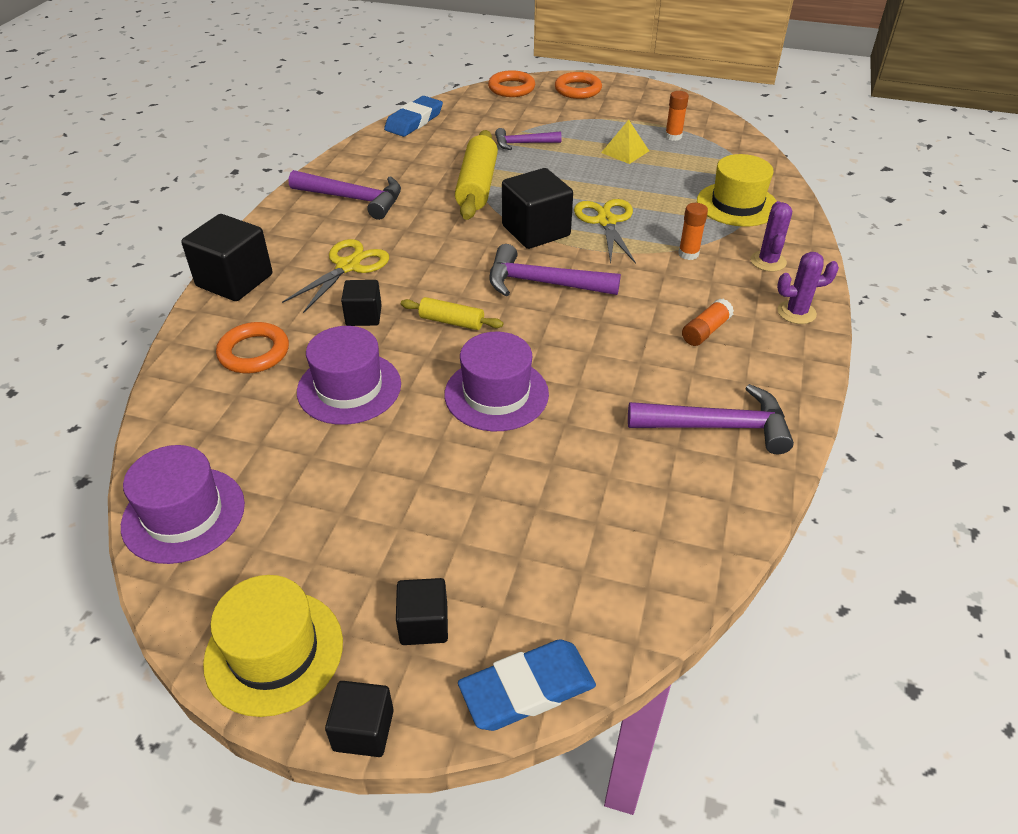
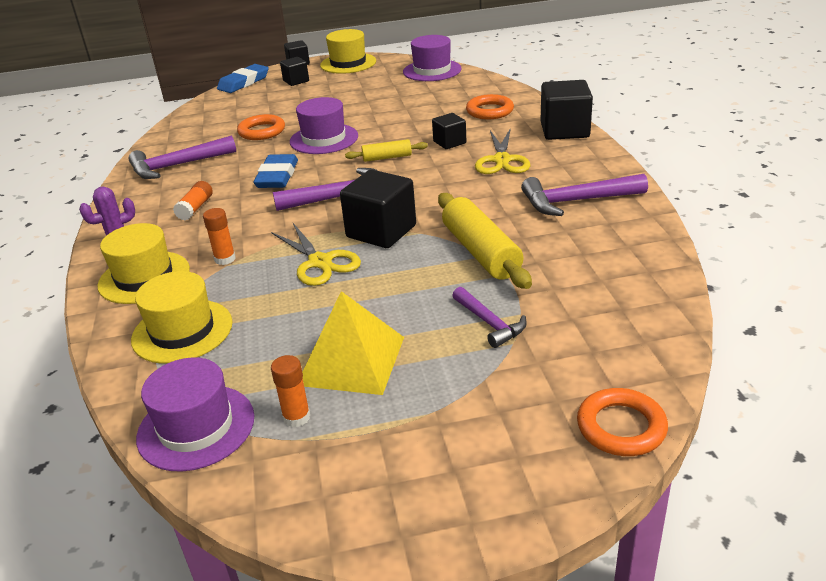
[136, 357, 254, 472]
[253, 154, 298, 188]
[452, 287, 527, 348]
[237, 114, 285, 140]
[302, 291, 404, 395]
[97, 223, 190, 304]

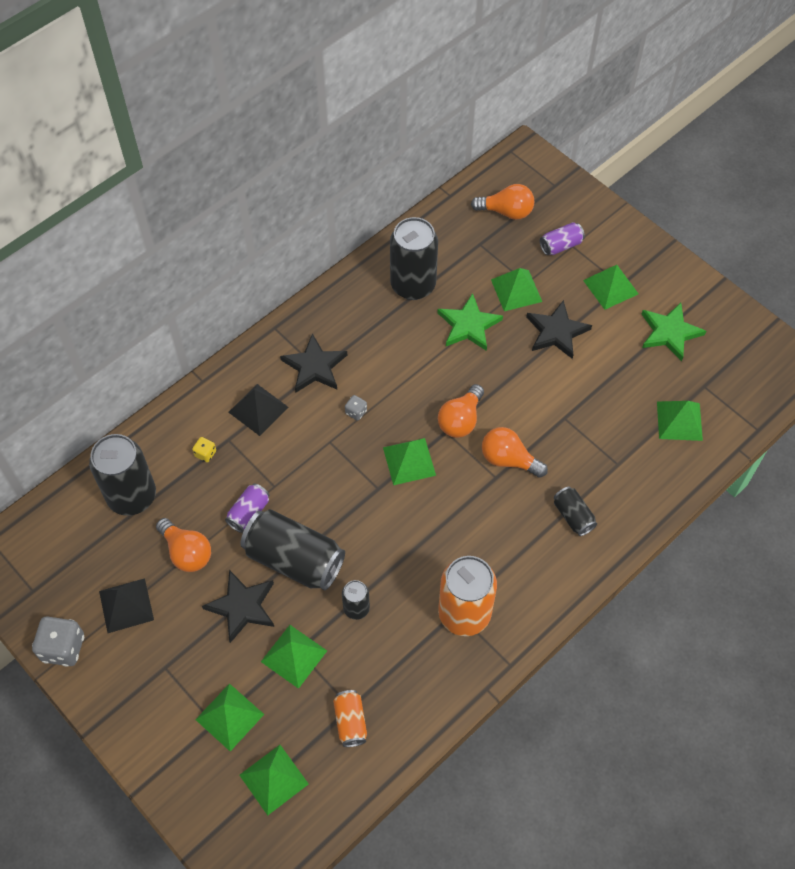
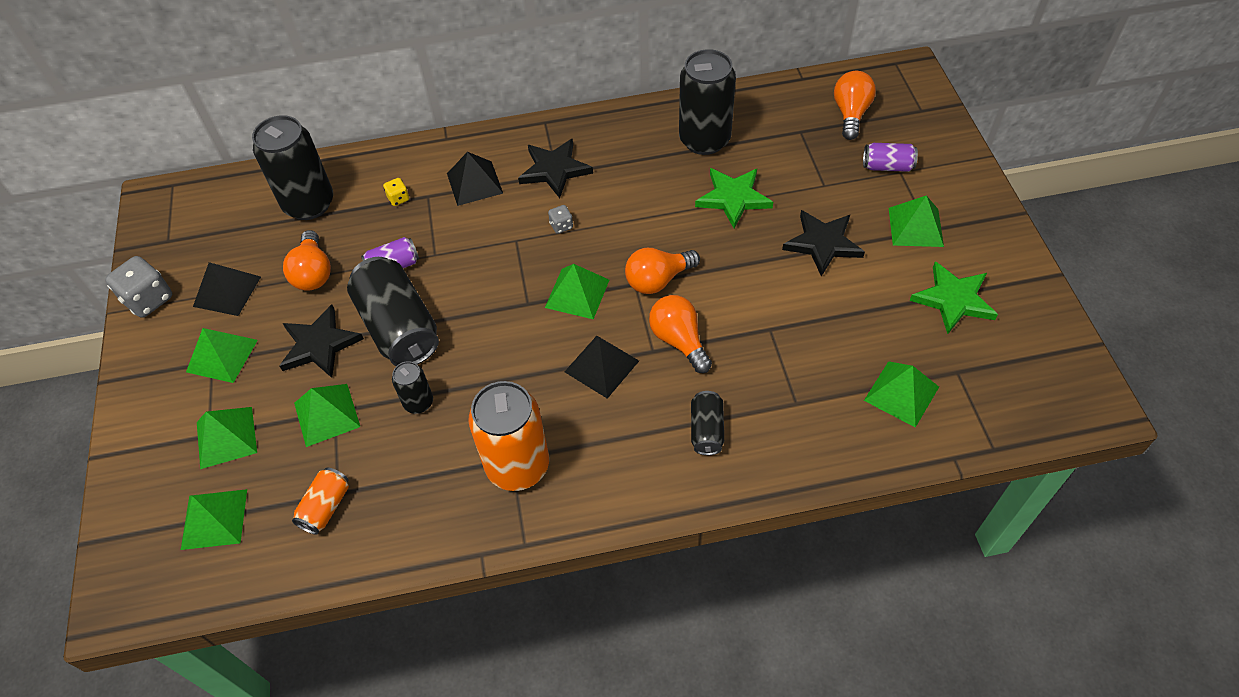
[834, 71, 876, 140]
[186, 328, 258, 383]
[565, 336, 639, 399]

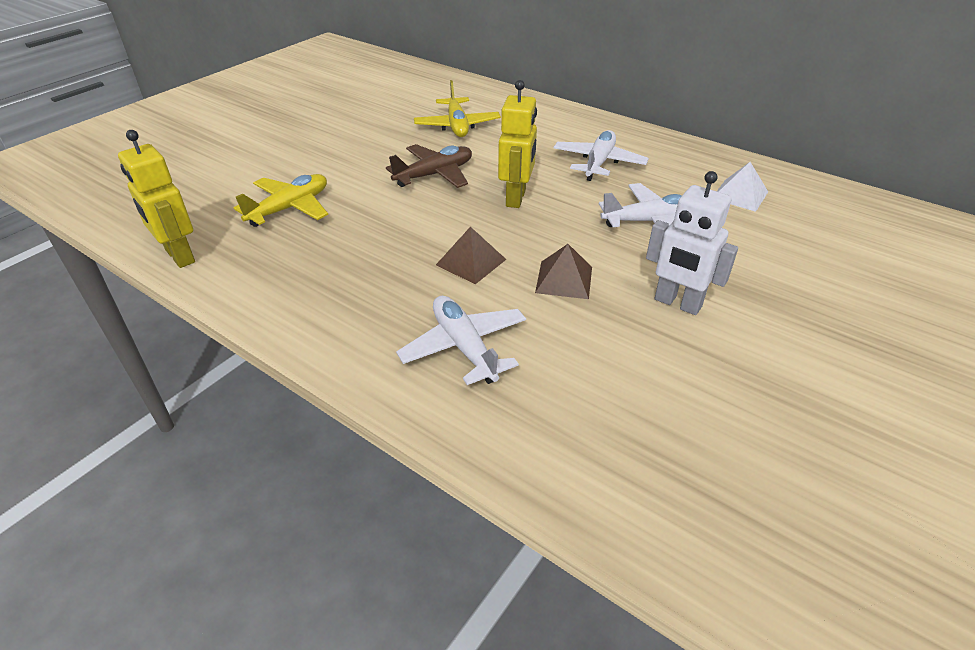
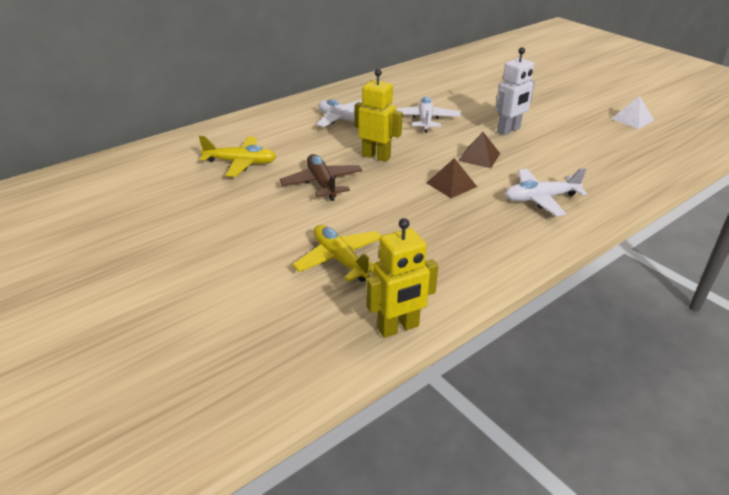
[611, 96, 654, 129]

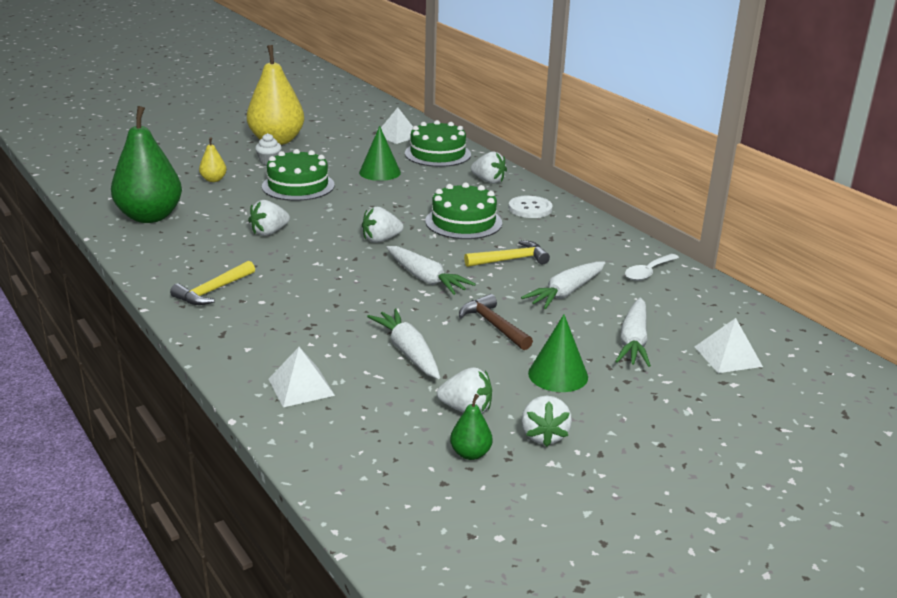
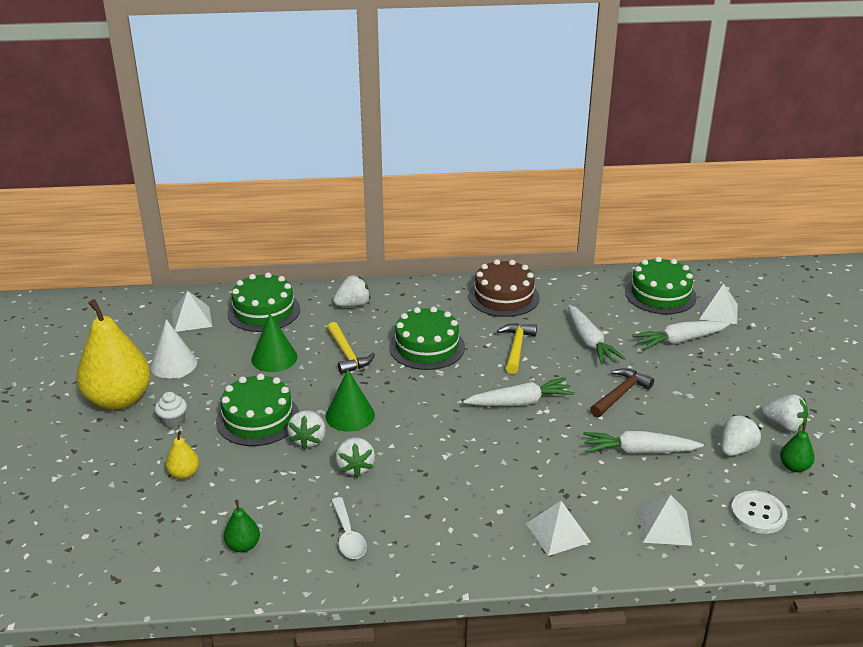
[224, 500, 260, 552]
[327, 322, 375, 374]
[287, 410, 326, 449]
[590, 368, 654, 417]
[731, 491, 787, 534]
[326, 369, 375, 432]
[632, 321, 730, 350]
[331, 497, 367, 559]
[150, 319, 197, 379]
[469, 259, 540, 317]
[526, 501, 591, 556]
[625, 257, 697, 314]

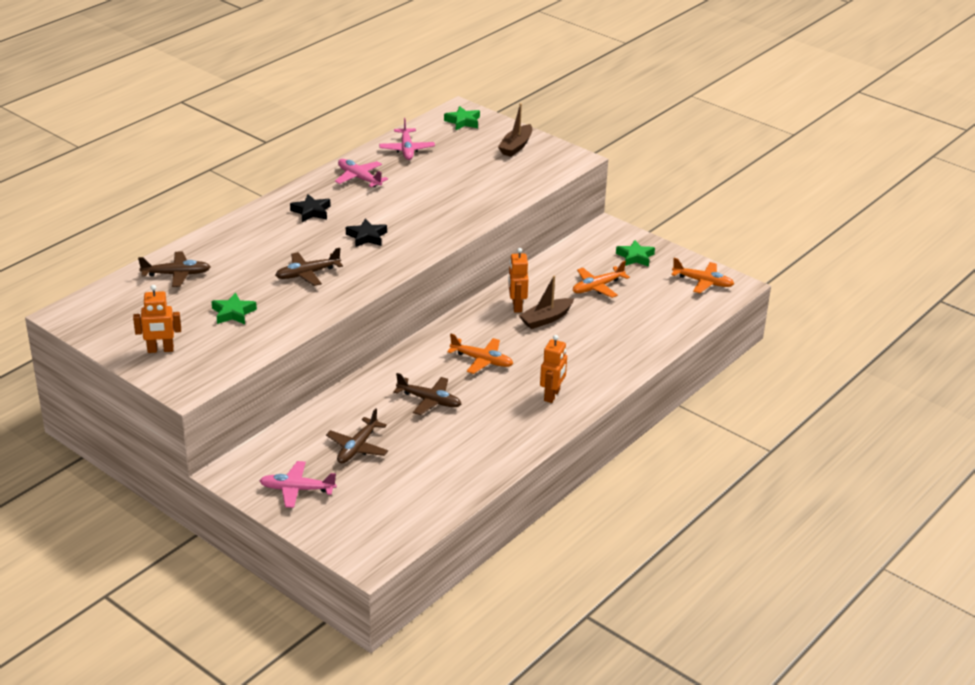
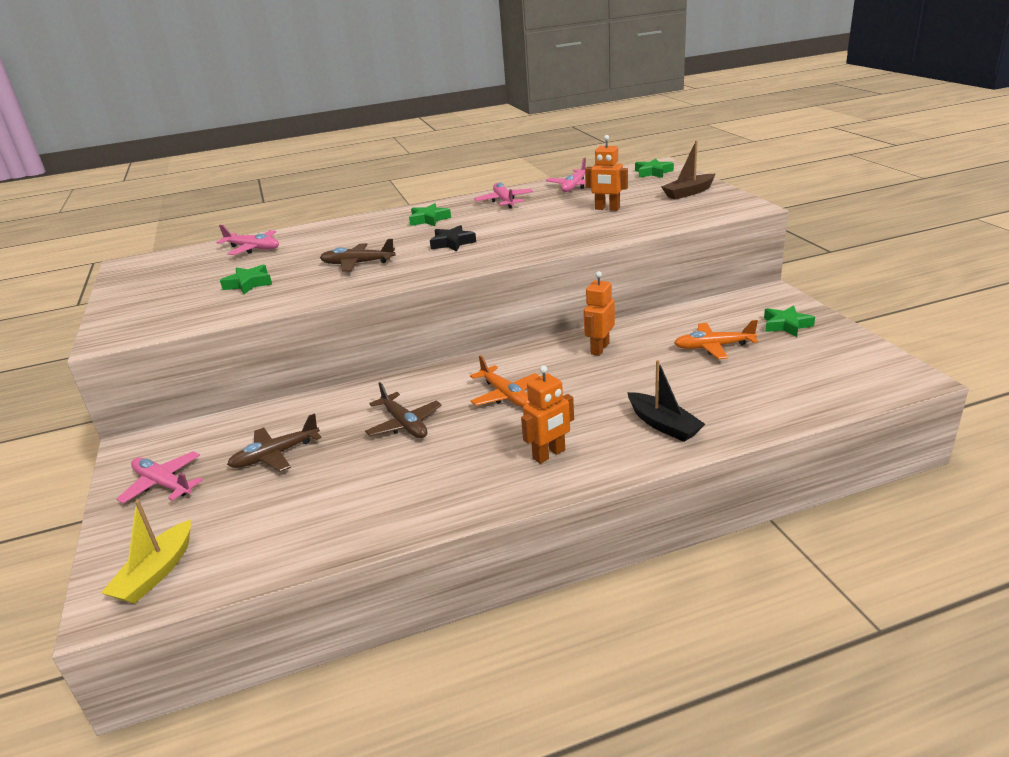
[585, 135, 628, 211]
[216, 225, 279, 255]
[409, 203, 451, 226]
[518, 276, 574, 329] (first image)
[671, 258, 734, 293] (first image)
[101, 500, 191, 604]
[628, 360, 705, 442]

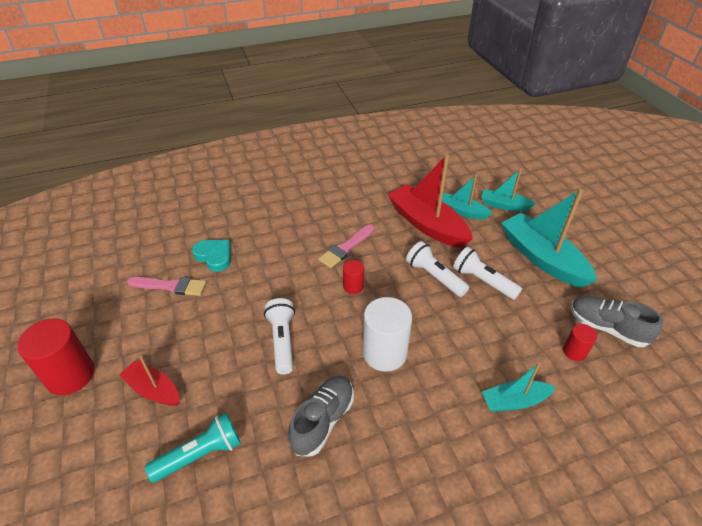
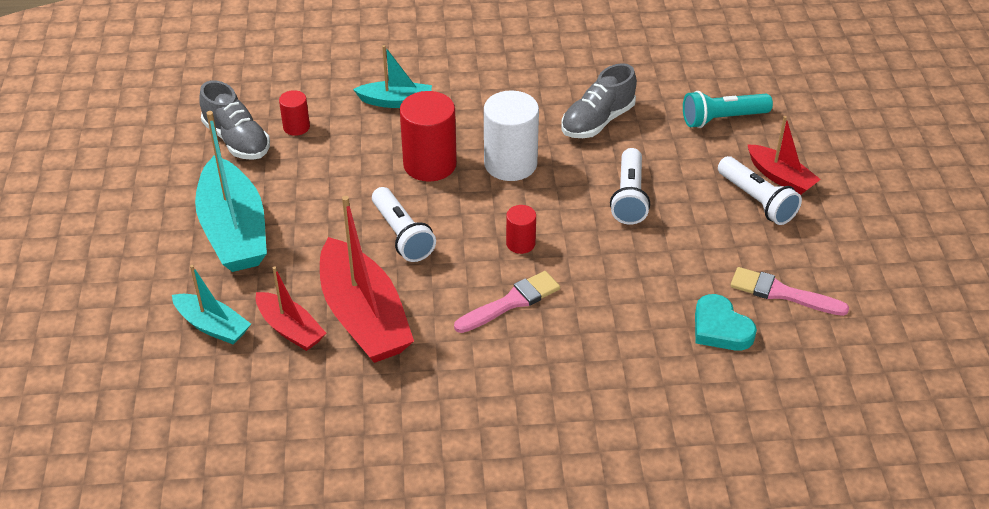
[400, 91, 457, 182]
[256, 267, 326, 351]
[718, 156, 802, 225]

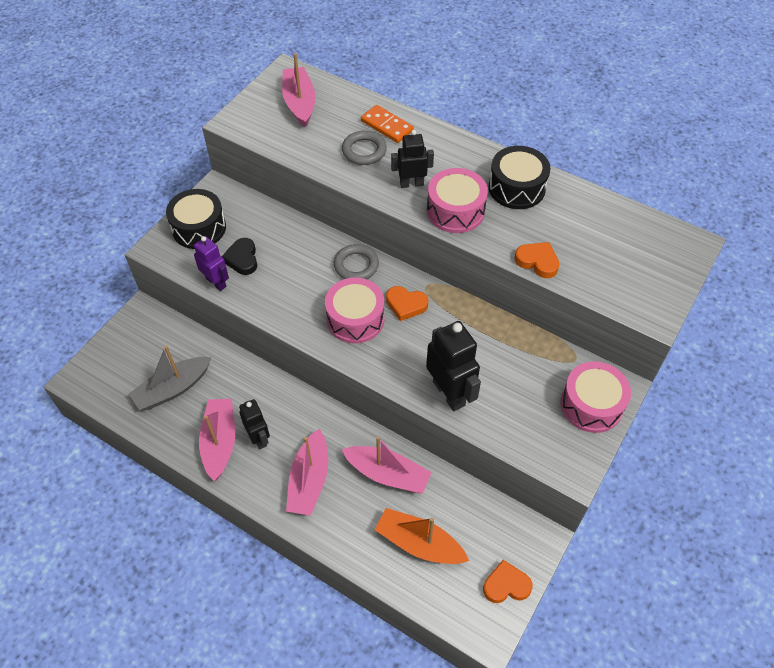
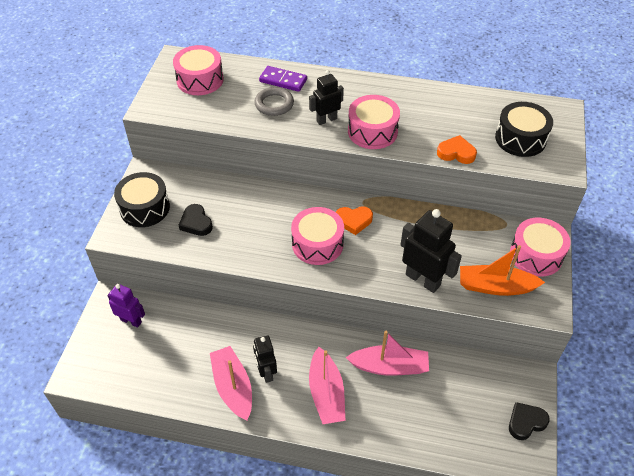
[129, 346, 212, 410] (first image)
[107, 284, 145, 328]
[253, 336, 277, 383]
[173, 45, 224, 95]
[334, 244, 379, 279] (first image)
[259, 66, 307, 92]
[460, 245, 545, 296]
[509, 402, 550, 440]
[495, 102, 553, 157]

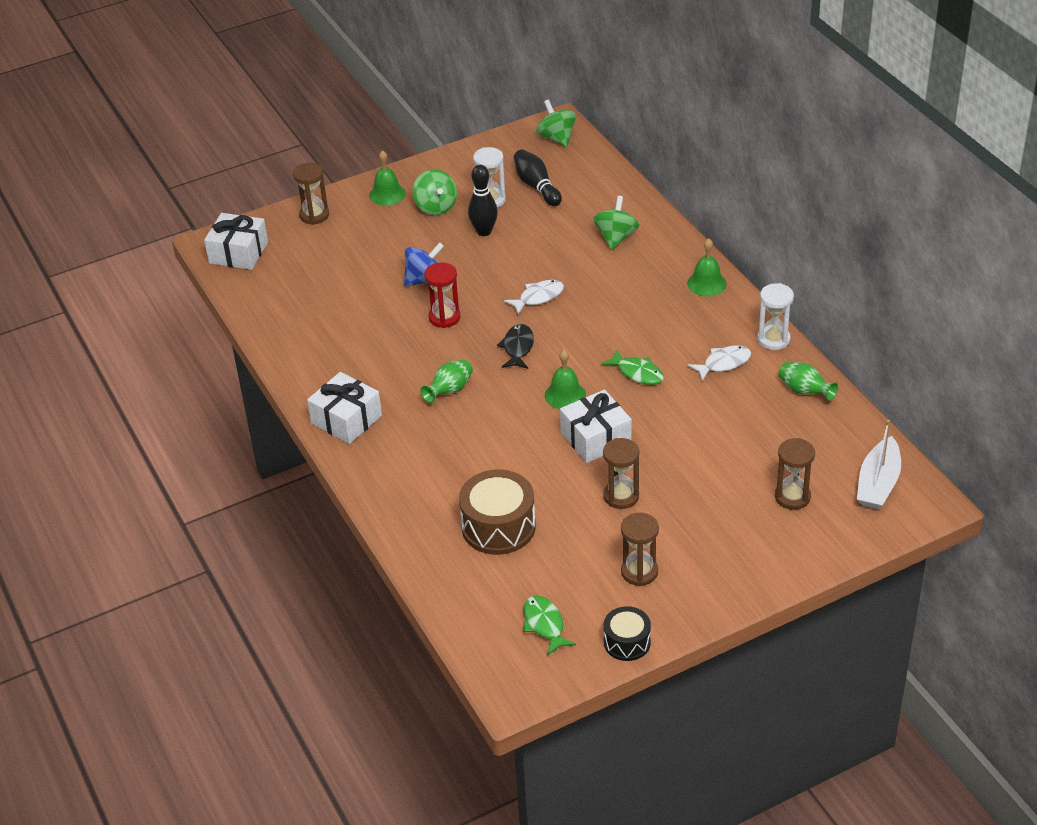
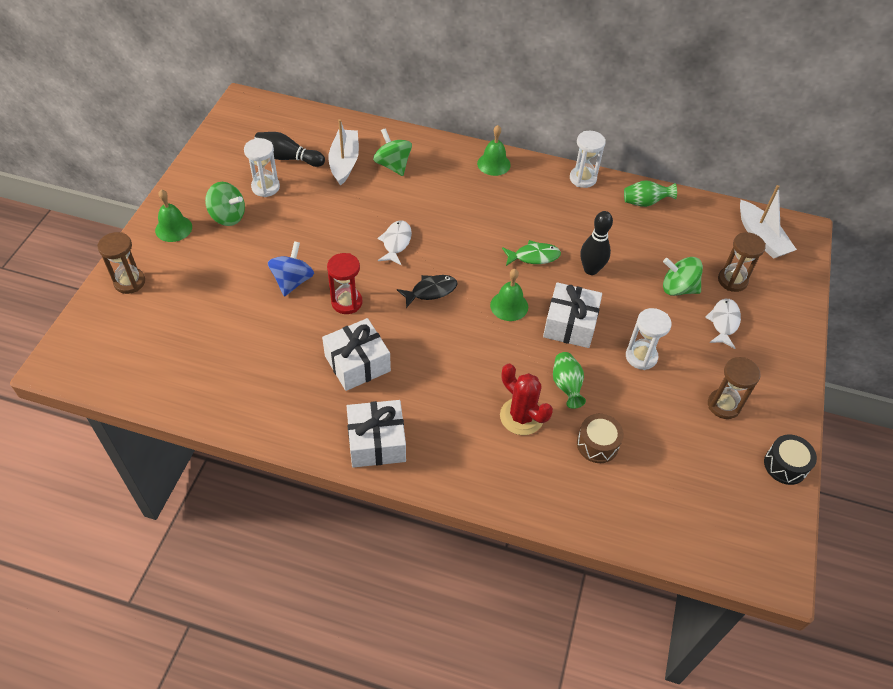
[322, 318, 391, 391]
[553, 352, 586, 409]
[577, 414, 624, 463]
[580, 211, 613, 275]
[397, 275, 457, 308]
[524, 596, 576, 655] (first image)
[663, 257, 703, 296]
[626, 308, 672, 370]
[705, 299, 741, 349]
[328, 119, 359, 186]
[500, 364, 553, 435]

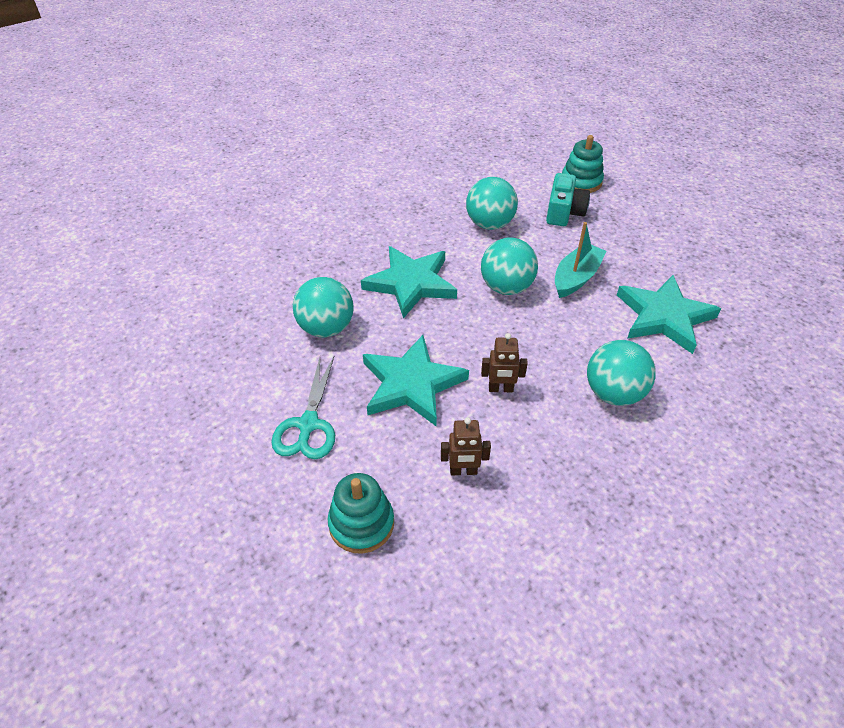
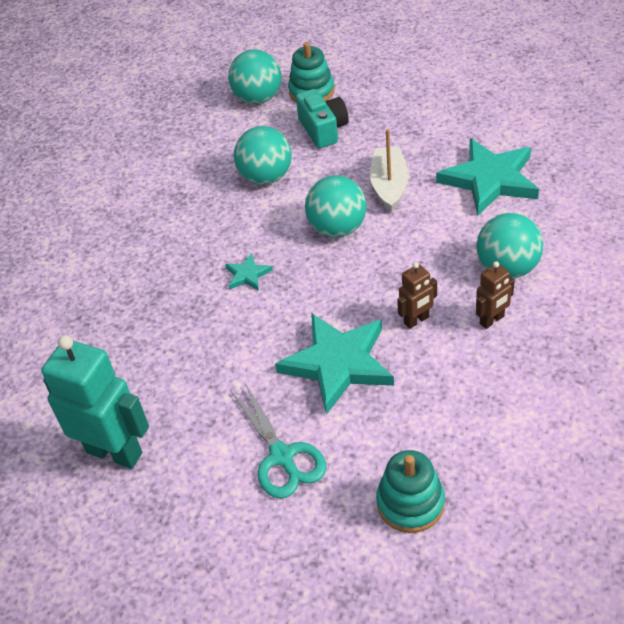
[228, 49, 282, 104]
[225, 253, 273, 291]
[476, 261, 515, 329]
[370, 129, 409, 212]
[41, 335, 149, 469]

